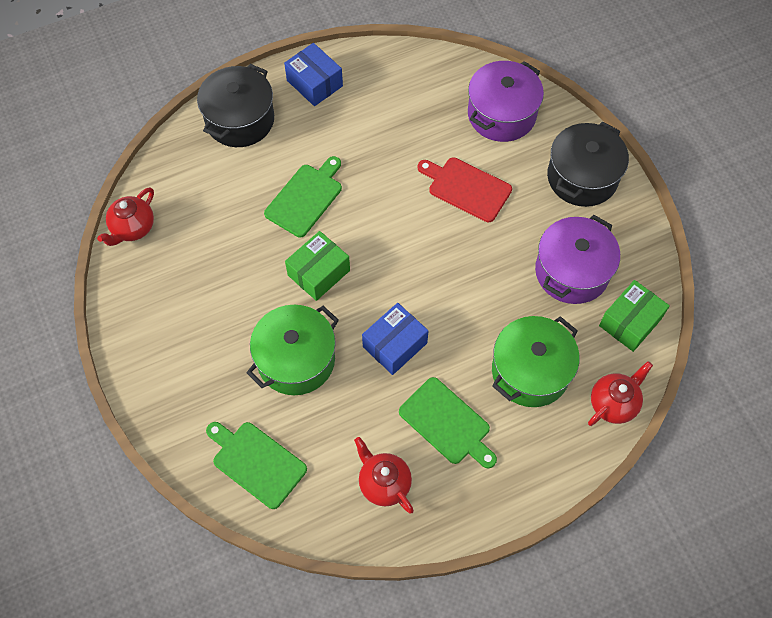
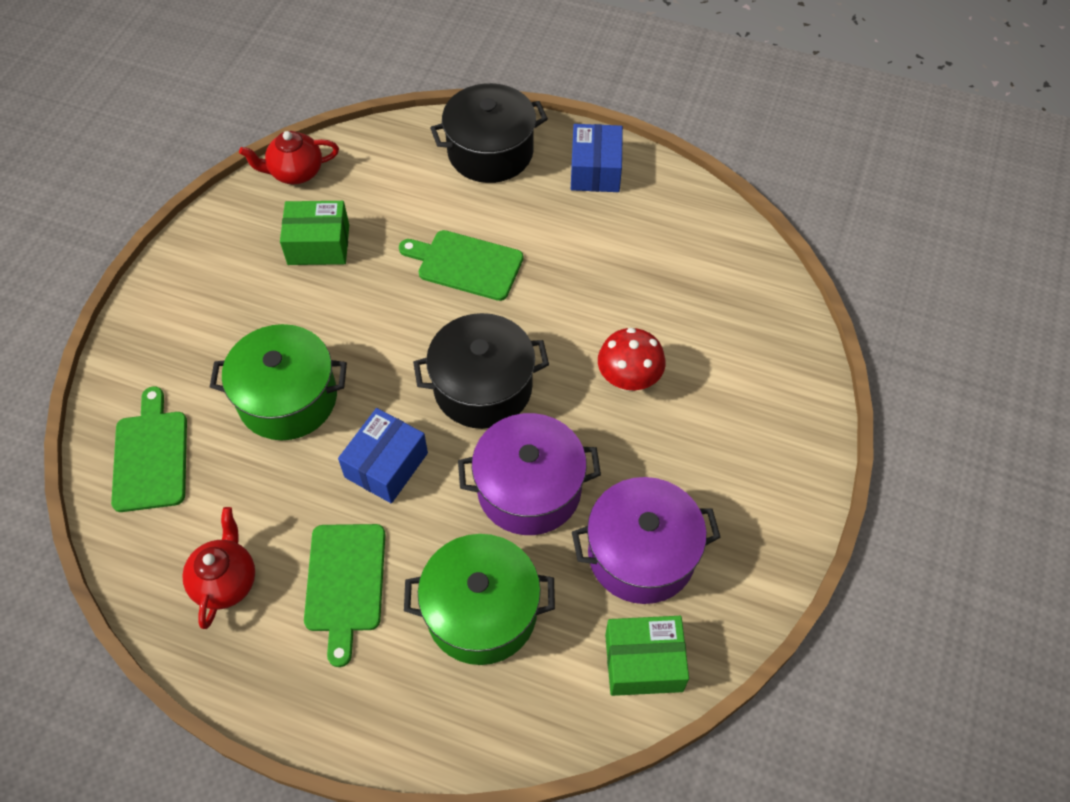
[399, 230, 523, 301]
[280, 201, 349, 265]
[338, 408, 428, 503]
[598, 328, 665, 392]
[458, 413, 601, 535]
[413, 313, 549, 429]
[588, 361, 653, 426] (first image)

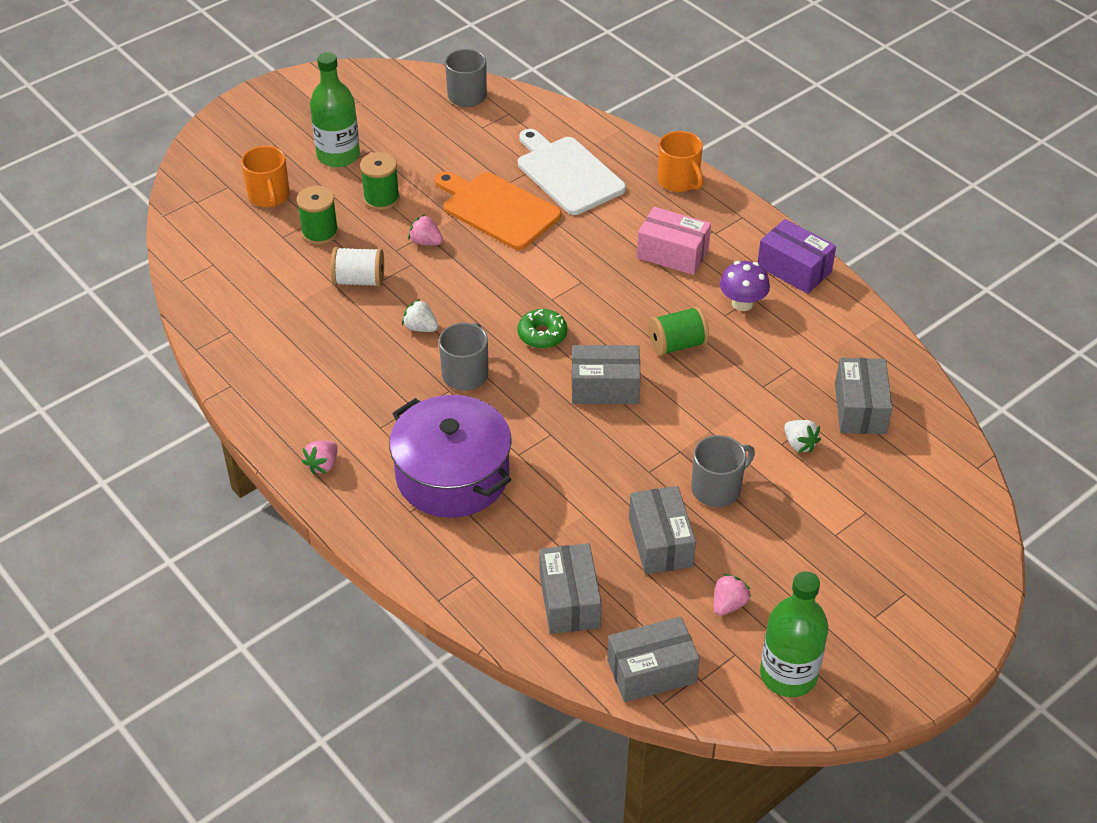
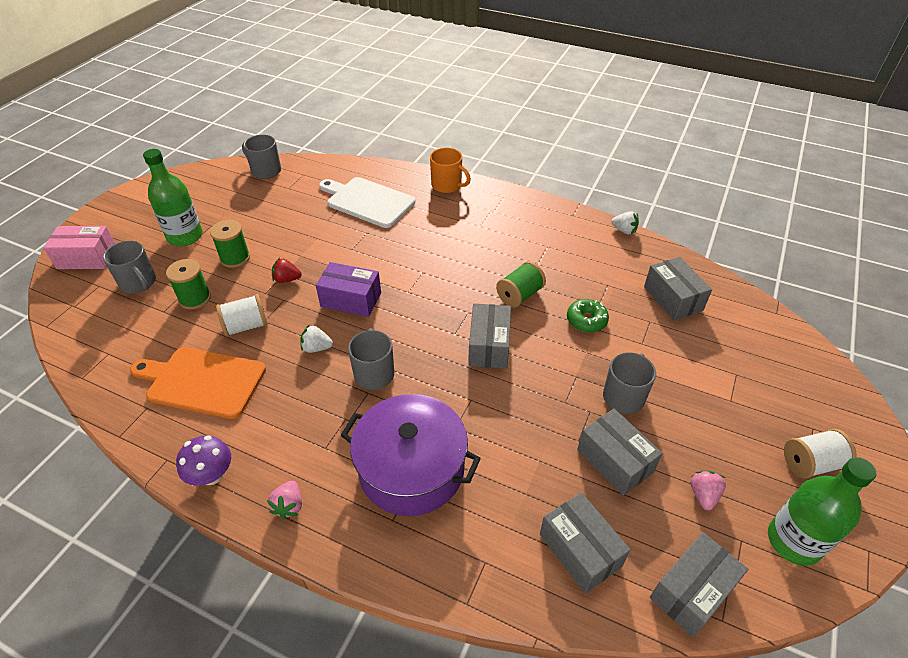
[103, 241, 156, 293]
[272, 258, 302, 283]
[130, 347, 266, 419]
[567, 299, 609, 332]
[468, 303, 511, 369]
[43, 226, 115, 269]
[176, 435, 231, 486]
[316, 262, 381, 317]
[611, 211, 639, 234]
[784, 429, 857, 479]

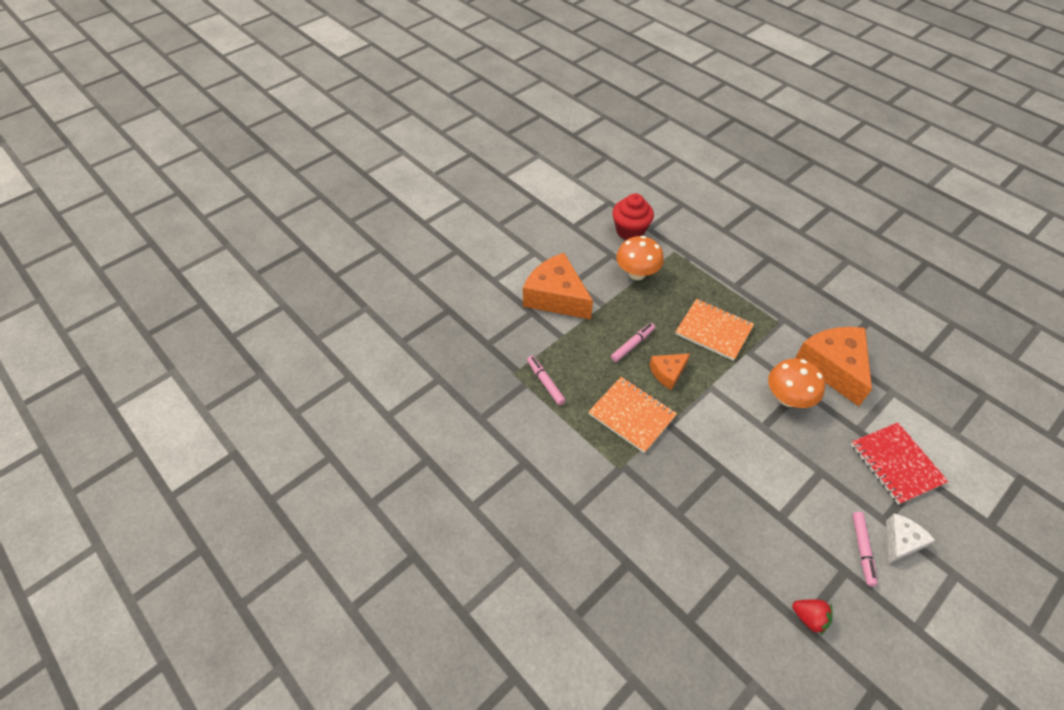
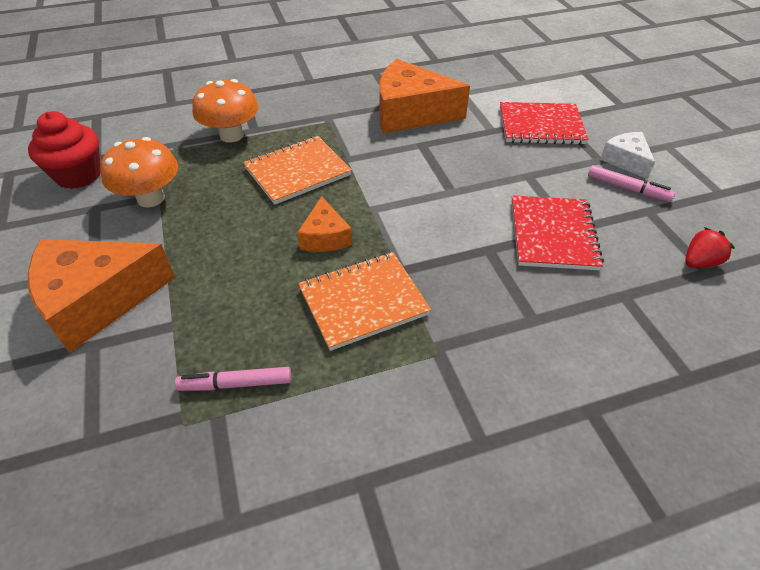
[611, 323, 655, 362] (first image)
[192, 79, 259, 143]
[511, 195, 604, 270]

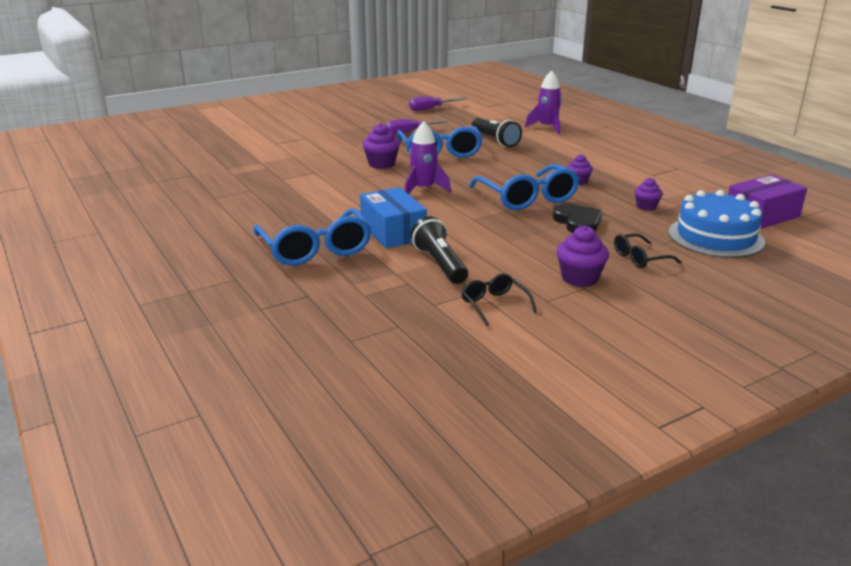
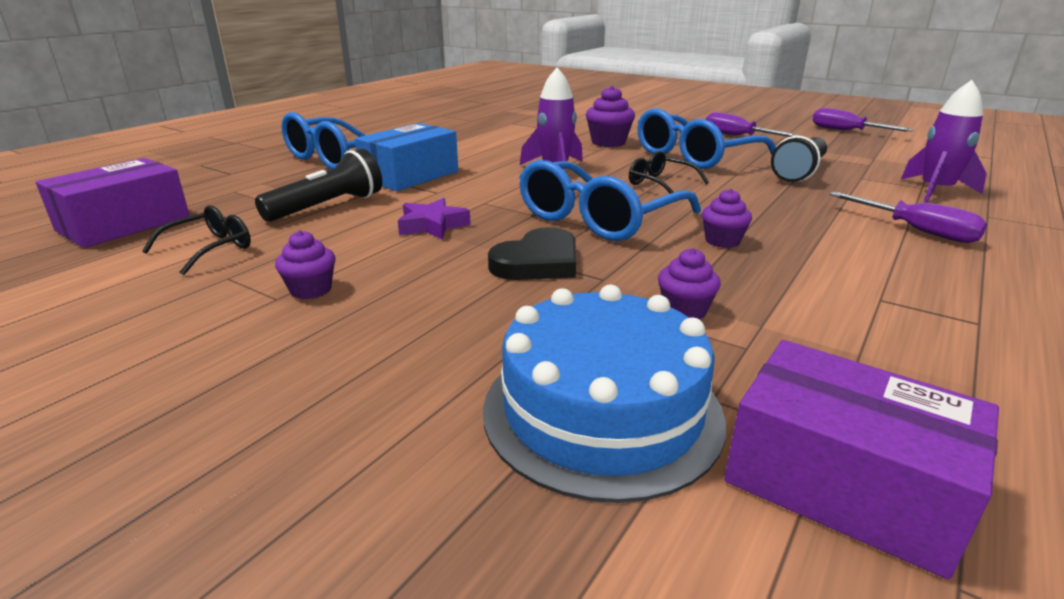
[275, 230, 335, 299]
[629, 151, 709, 194]
[36, 158, 190, 248]
[398, 198, 471, 240]
[829, 192, 987, 243]

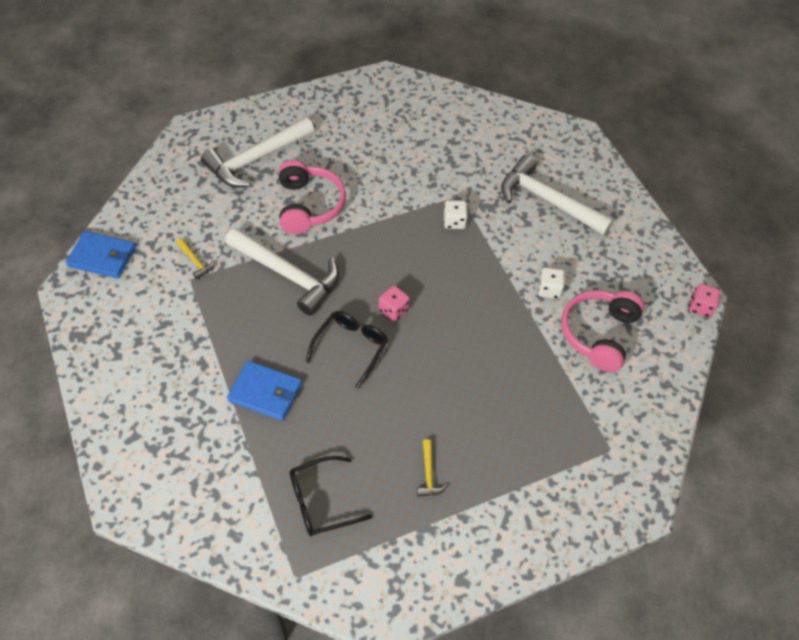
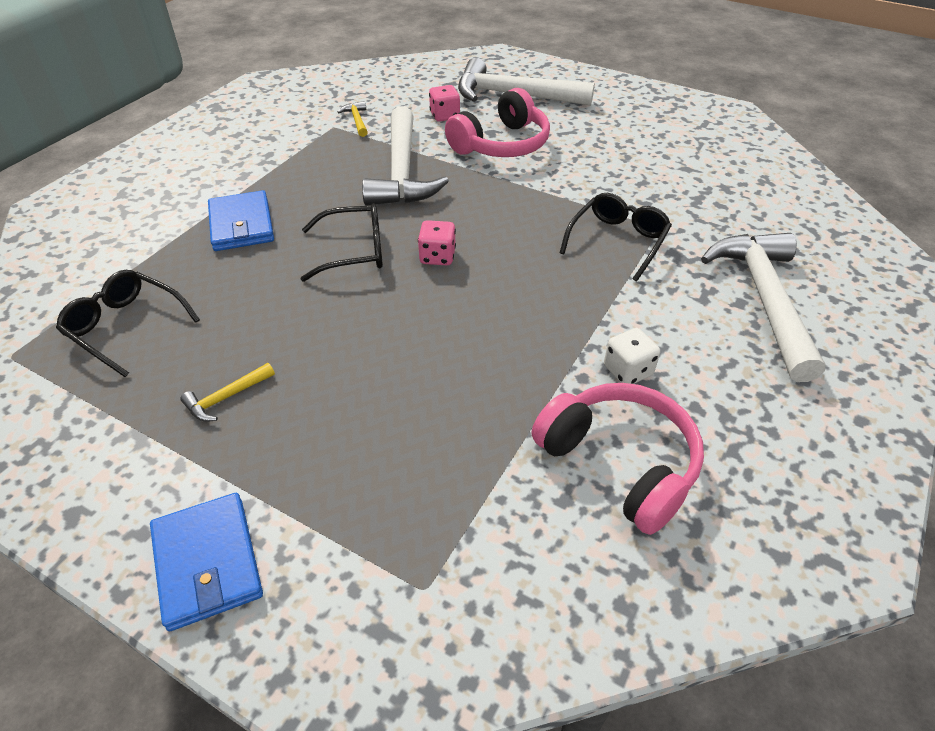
[150, 493, 263, 631]
[338, 101, 368, 137]
[560, 193, 672, 281]
[532, 383, 704, 535]
[429, 85, 460, 122]

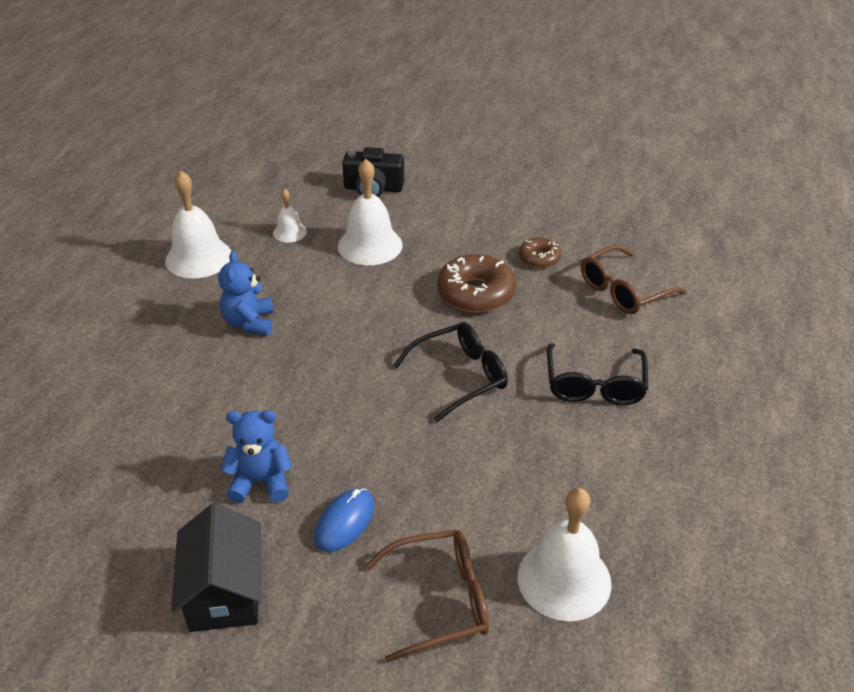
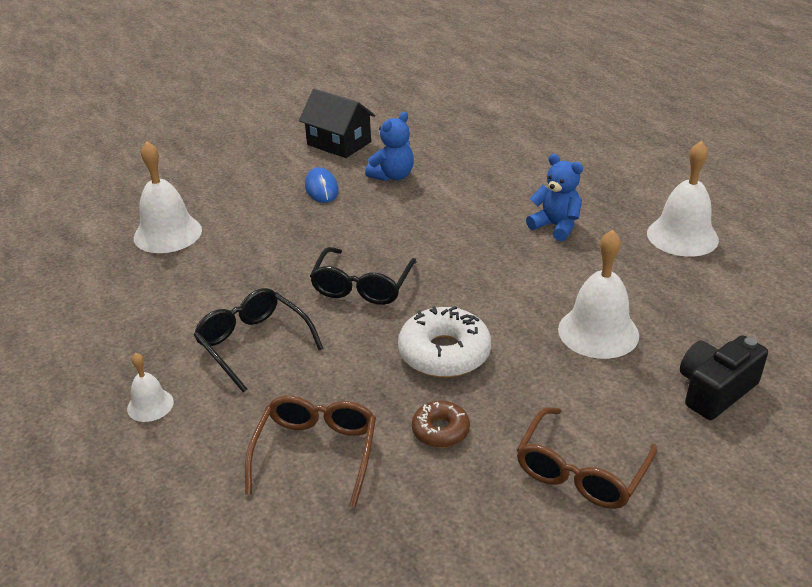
[127, 353, 174, 422]
[517, 407, 657, 509]
[398, 306, 491, 378]

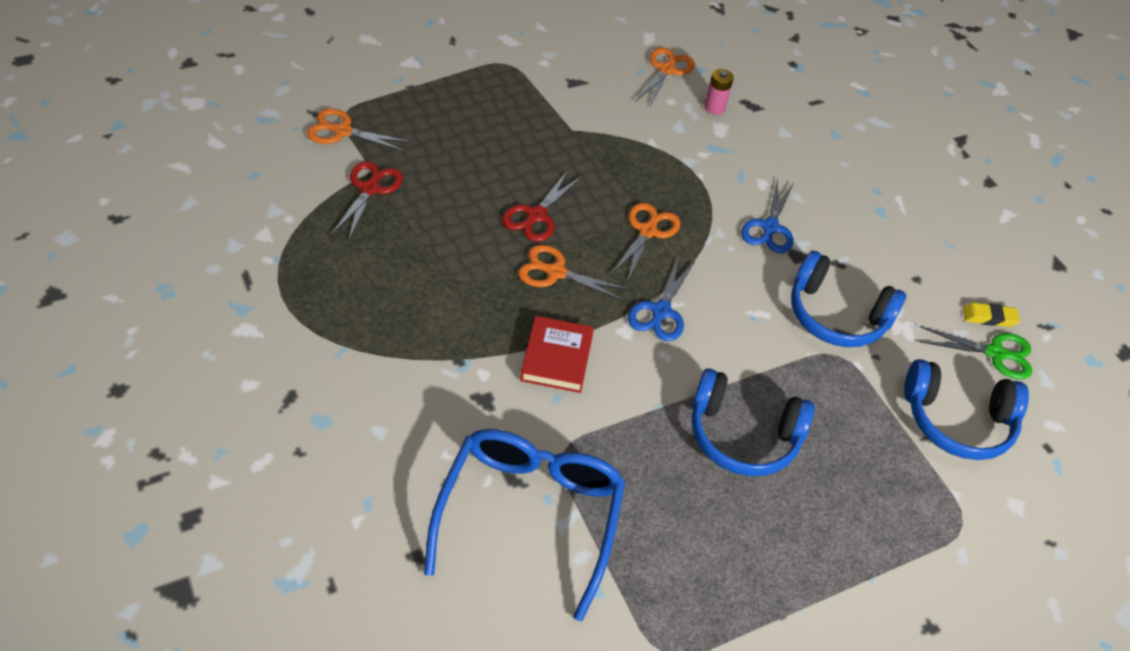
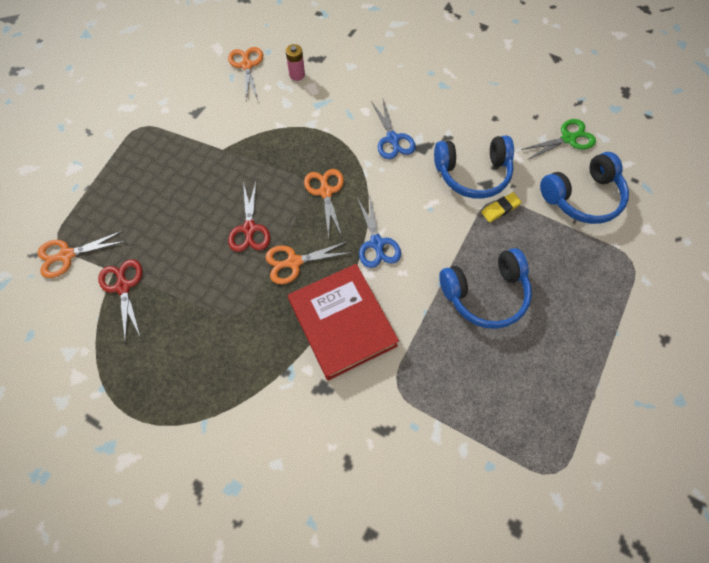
[424, 429, 625, 621] (first image)
[288, 264, 399, 380]
[481, 192, 521, 222]

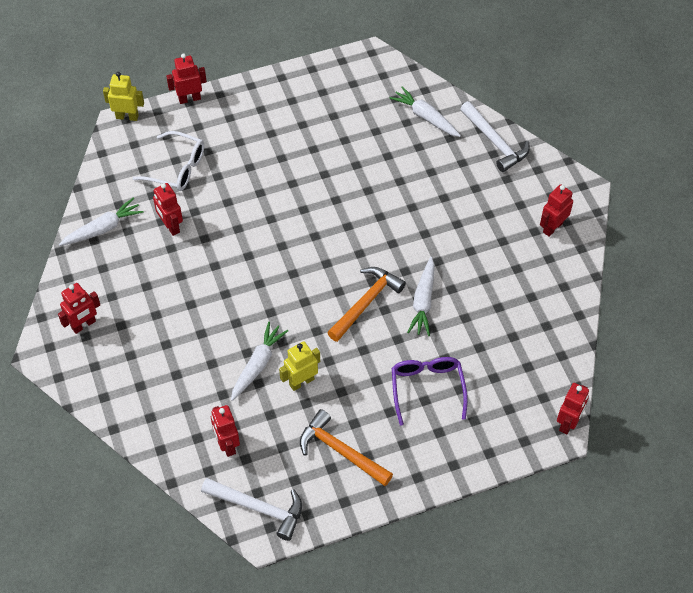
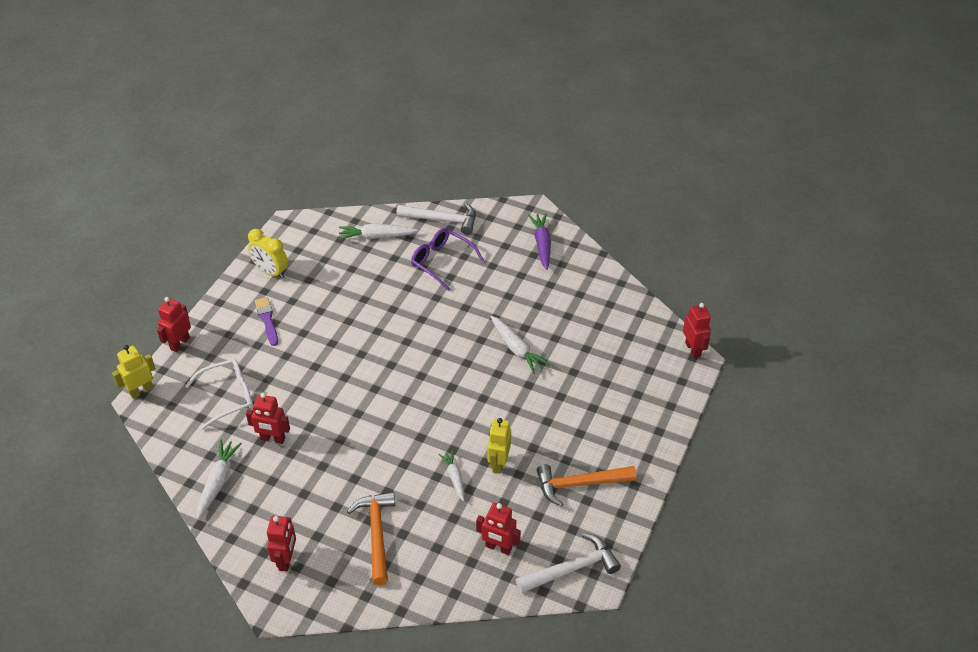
[439, 450, 464, 502]
[347, 492, 395, 585]
[411, 228, 484, 291]
[528, 213, 551, 270]
[248, 229, 288, 279]
[255, 297, 278, 346]

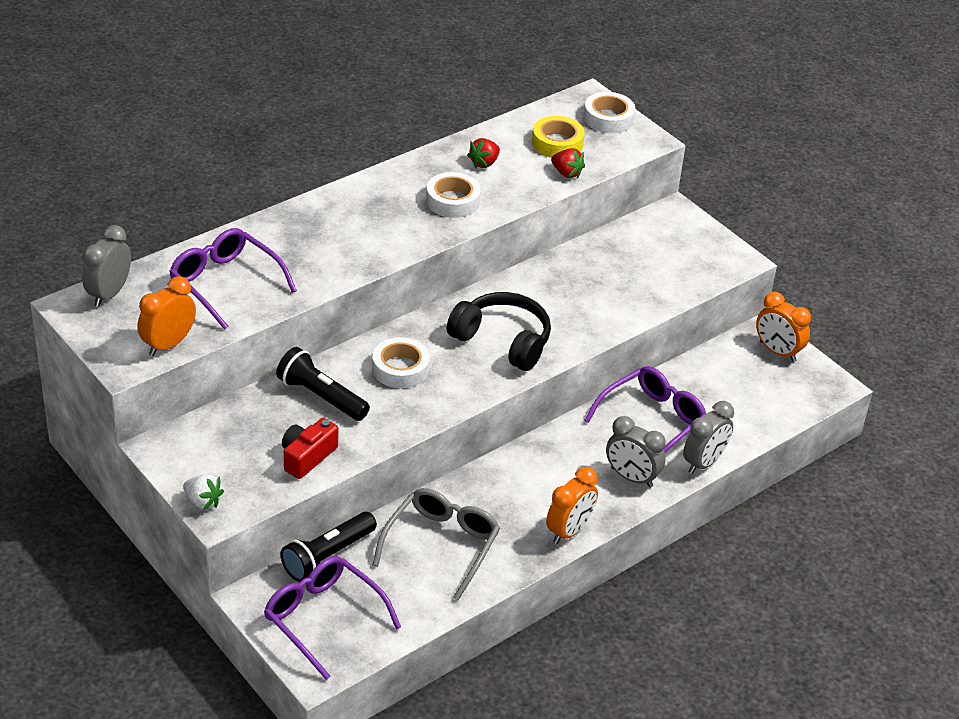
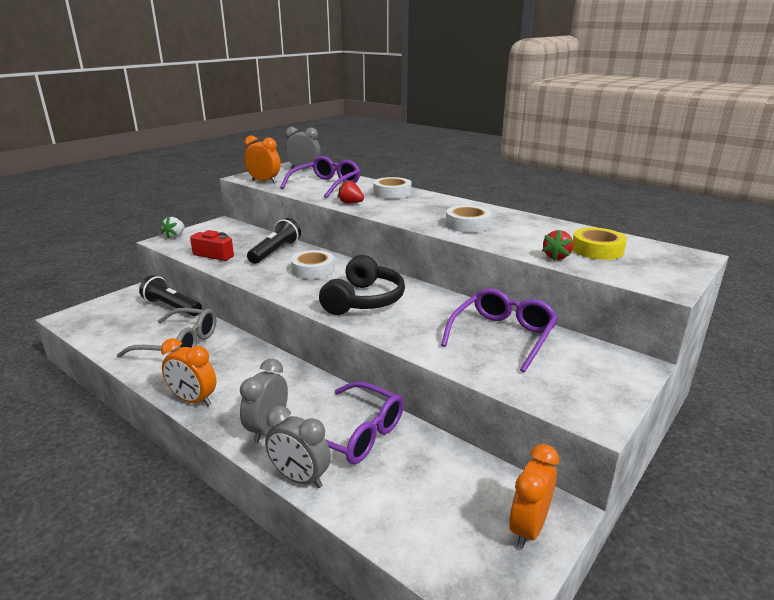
[441, 288, 558, 372]
[337, 179, 364, 203]
[373, 177, 411, 199]

